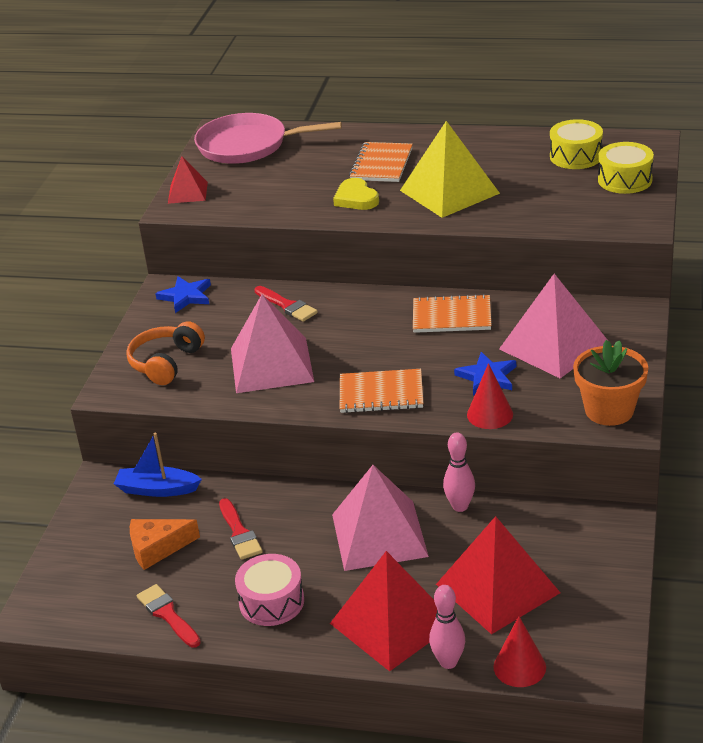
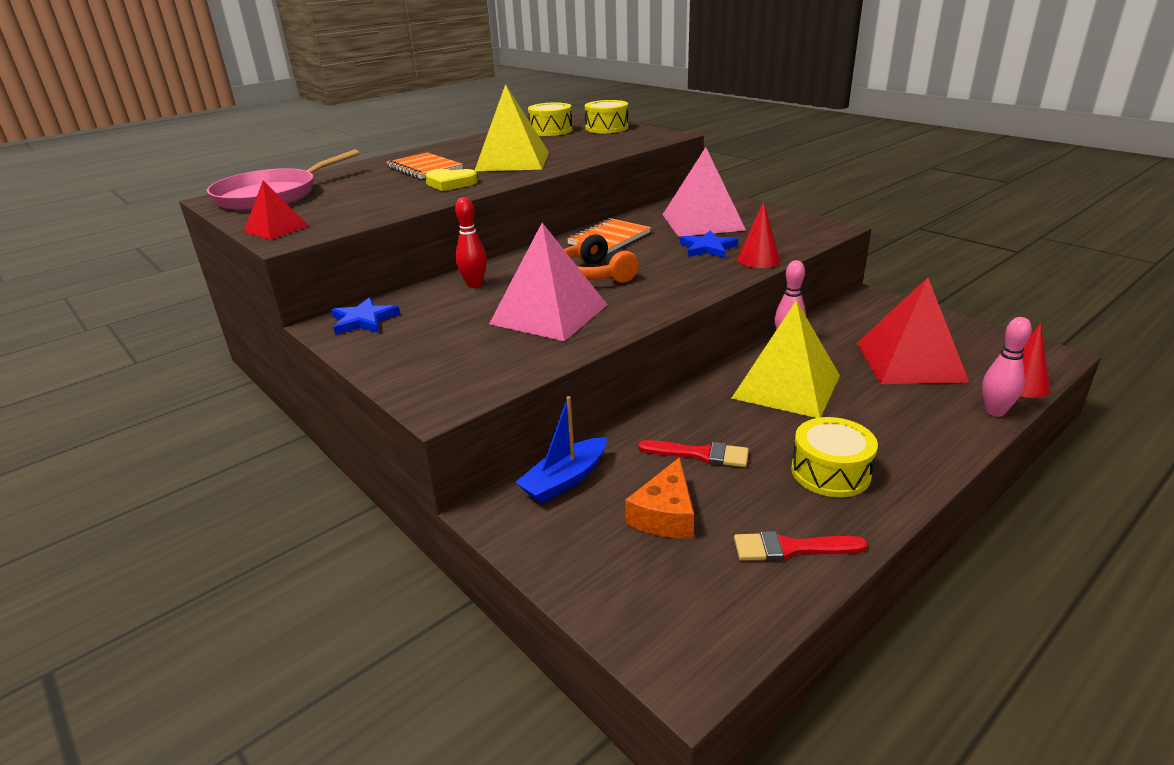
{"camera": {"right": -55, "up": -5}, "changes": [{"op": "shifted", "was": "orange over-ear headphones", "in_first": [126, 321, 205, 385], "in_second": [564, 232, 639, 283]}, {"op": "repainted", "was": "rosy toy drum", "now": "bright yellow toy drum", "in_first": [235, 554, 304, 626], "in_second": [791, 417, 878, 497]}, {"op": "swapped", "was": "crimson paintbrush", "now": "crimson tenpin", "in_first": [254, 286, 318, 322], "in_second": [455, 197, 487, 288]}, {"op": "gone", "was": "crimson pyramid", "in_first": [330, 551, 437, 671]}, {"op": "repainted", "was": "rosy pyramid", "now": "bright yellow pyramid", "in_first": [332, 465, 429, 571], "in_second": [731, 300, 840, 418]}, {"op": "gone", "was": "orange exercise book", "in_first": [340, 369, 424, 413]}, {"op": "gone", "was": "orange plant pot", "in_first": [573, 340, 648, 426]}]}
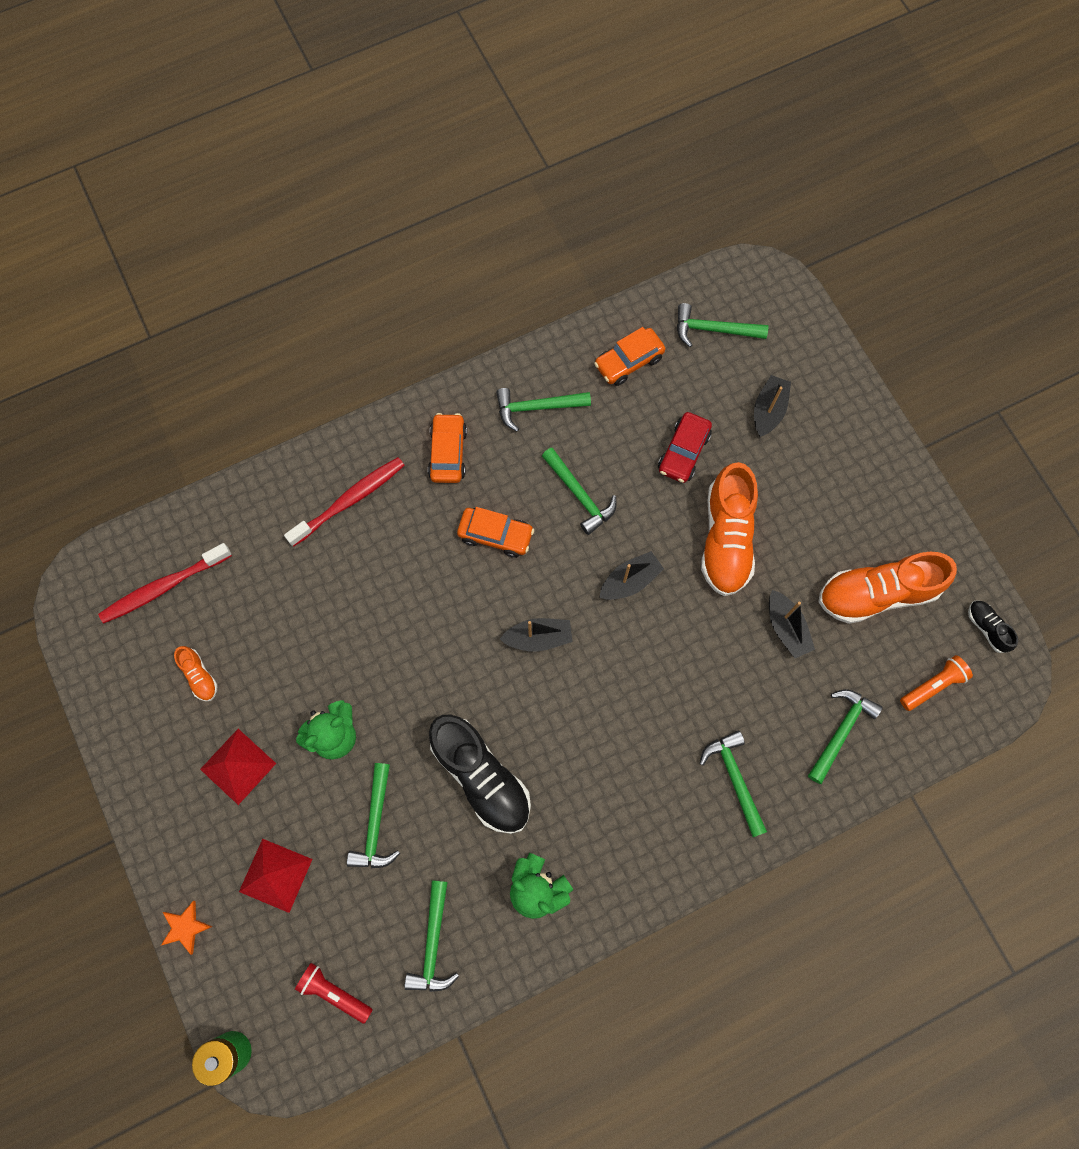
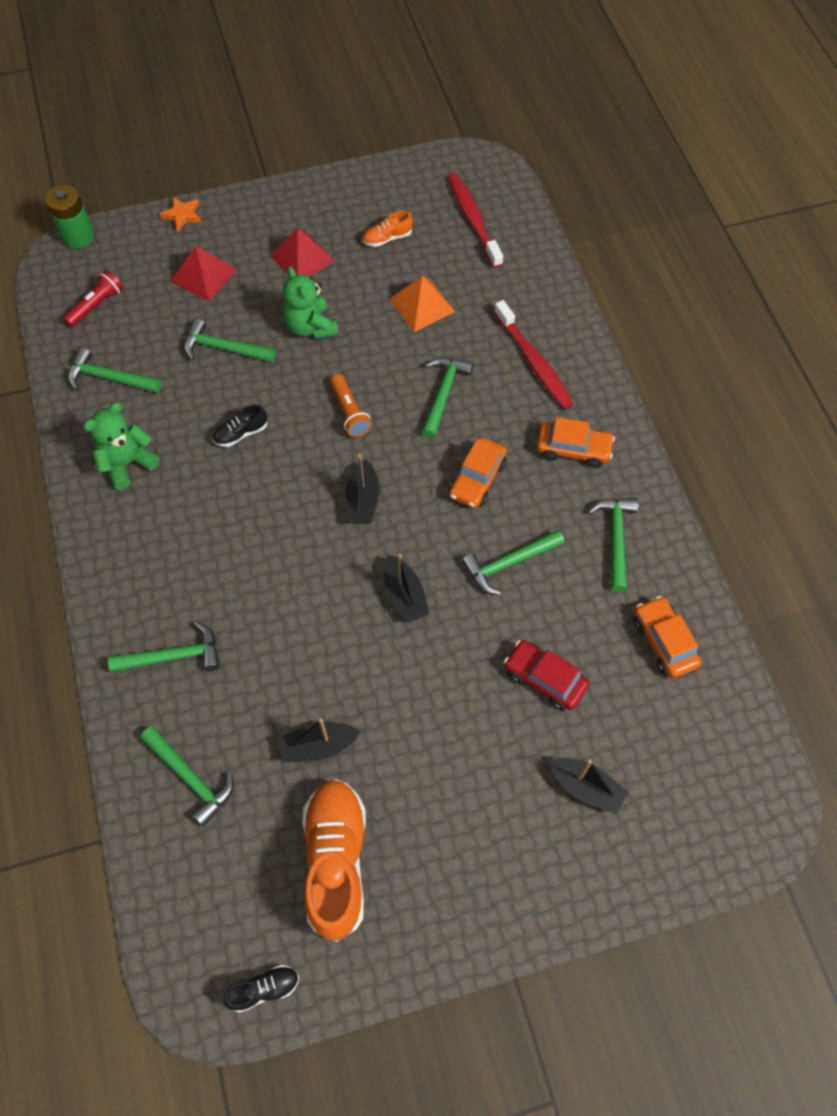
{"camera": {"right": 100, "up": -10}, "changes": [{"op": "scaled", "was": "black lace-up shoe", "in_first": [429, 715, 531, 834], "in_second": [213, 405, 267, 447], "ratio": 0.46}, {"op": "shifted", "was": "leaf-green hammer", "in_first": [677, 303, 768, 347], "in_second": [421, 357, 474, 439]}, {"op": "gone", "was": "orange lace-up shoe", "in_first": [701, 462, 758, 596]}, {"op": "shifted", "was": "orange pocket torch", "in_first": [900, 655, 973, 711], "in_second": [330, 374, 372, 437]}, {"op": "new", "now": "orange pyramid", "in_second": [390, 276, 455, 332]}]}
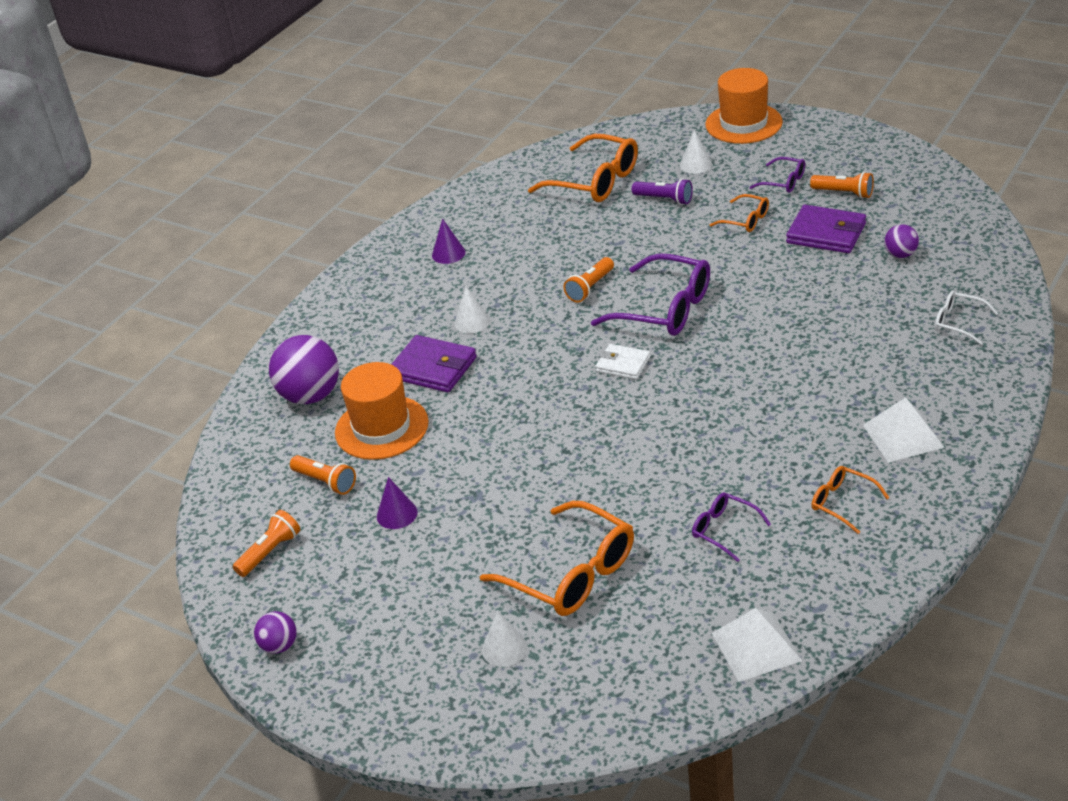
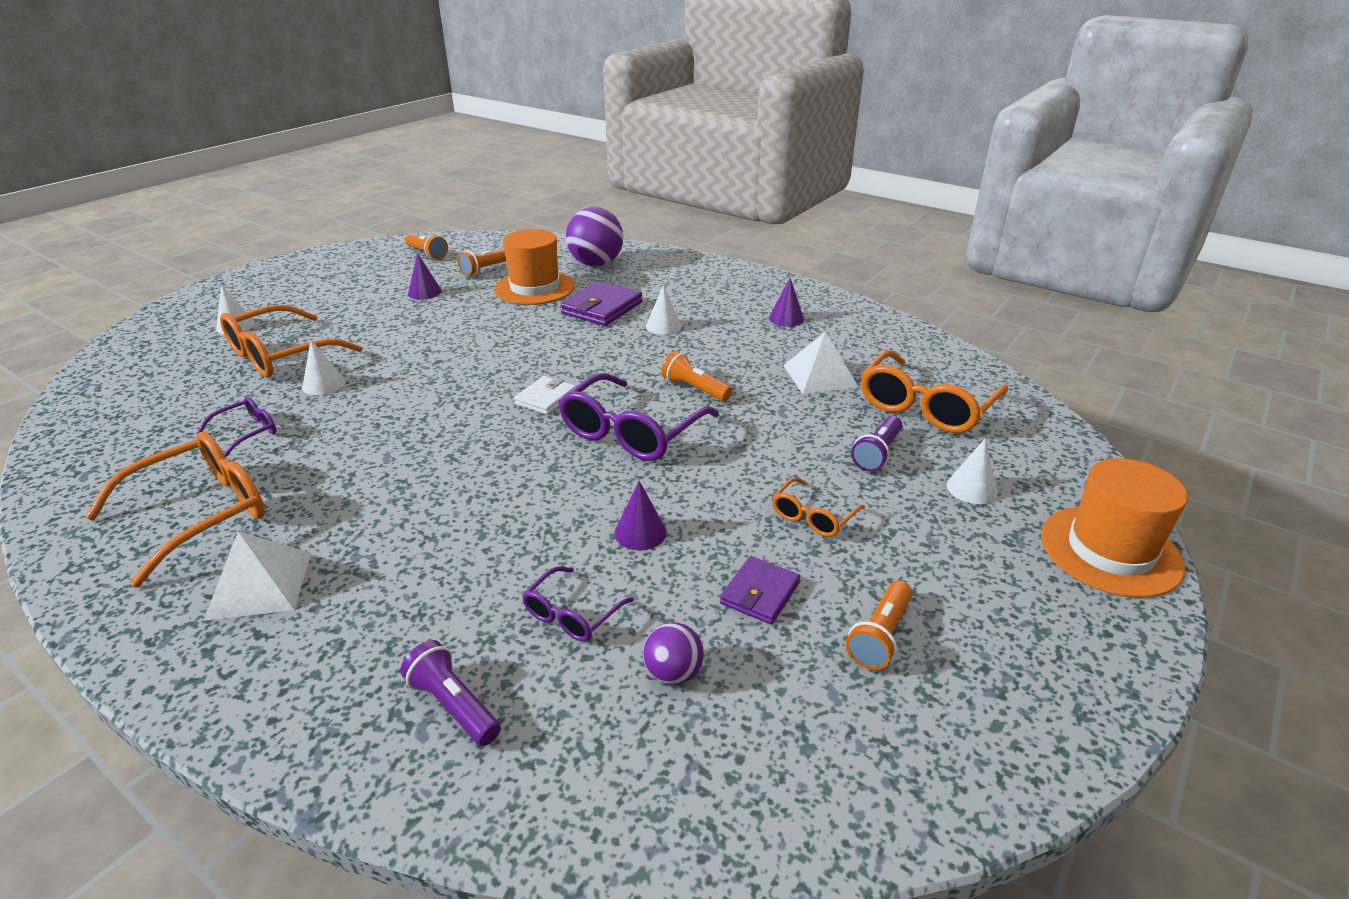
{"camera": {"right": 90, "up": -5}, "changes": [{"op": "gone", "was": "violet play ball", "in_first": [254, 611, 297, 654]}, {"op": "shifted", "was": "snow-white pyramid", "in_first": [712, 608, 802, 682], "in_second": [783, 331, 859, 394]}, {"op": "shifted", "was": "violet eyeglasses", "in_first": [749, 157, 805, 193], "in_second": [522, 566, 634, 642]}, {"op": "scaled", "was": "violet wallet", "in_first": [786, 205, 866, 253], "in_second": [720, 556, 800, 625], "ratio": 0.62}, {"op": "scaled", "was": "orange eyeglasses", "in_first": [812, 466, 889, 534], "in_second": [85, 432, 265, 588], "ratio": 1.94}, {"op": "swapped", "was": "snow-white eyeglasses", "now": "violet pocket torch", "in_first": [935, 291, 998, 345], "in_second": [400, 640, 501, 746]}, {"op": "new", "now": "snow-white cone shape", "in_second": [302, 340, 345, 395]}, {"op": "new", "now": "violet cone shape", "in_second": [614, 481, 667, 550]}]}
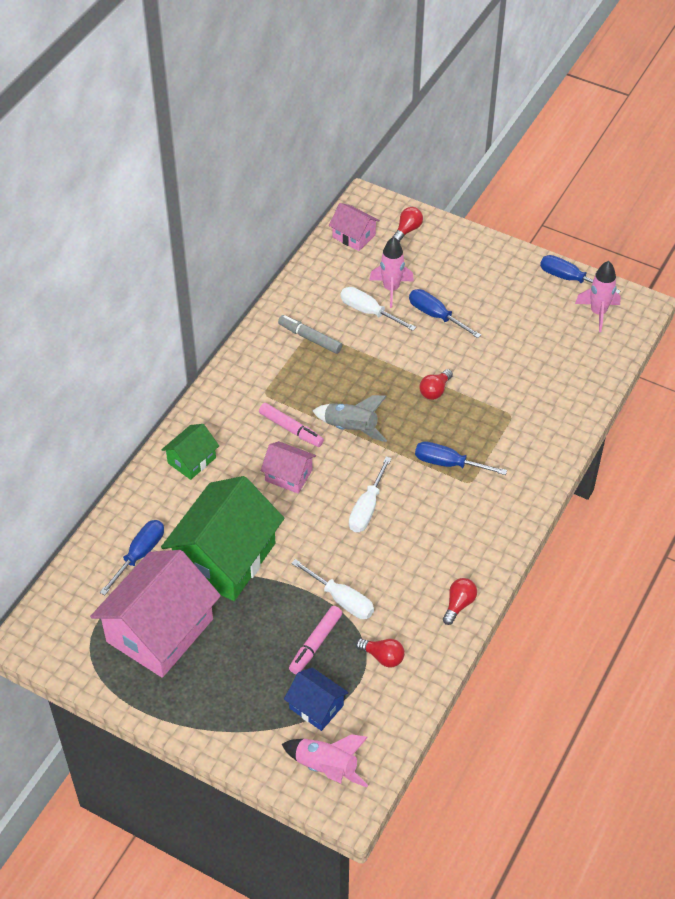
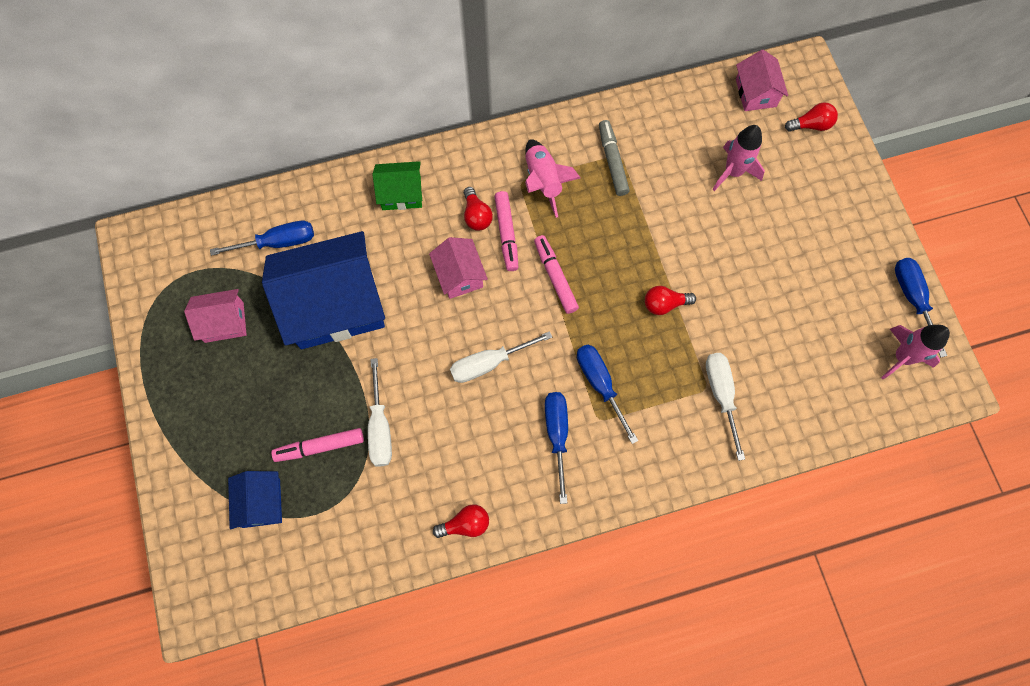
{"camera": {"right": 45, "up": 20}, "changes": [{"op": "scaled", "was": "rosy toy house", "in_first": [90, 550, 221, 678], "in_second": [184, 289, 247, 343], "ratio": 0.49}, {"op": "repainted", "was": "leaf-green toy house", "now": "royal blue toy house", "in_first": [161, 476, 284, 601], "in_second": [262, 231, 385, 349]}, {"op": "shifted", "was": "rosy rocket", "in_first": [282, 734, 368, 787], "in_second": [525, 139, 581, 218]}, {"op": "swapped", "was": "ash-grey rocket", "now": "rosy marker", "in_first": [312, 395, 387, 442], "in_second": [534, 235, 579, 314]}, {"op": "shifted", "was": "snow-white hand screwdriver", "in_first": [340, 287, 416, 331], "in_second": [706, 353, 745, 461]}, {"op": "shifted", "was": "crimson lightbulb", "in_first": [356, 638, 405, 668], "in_second": [464, 187, 493, 231]}, {"op": "shifted", "was": "royal blue hand screwdriver", "in_first": [409, 289, 481, 338], "in_second": [545, 392, 568, 504]}]}
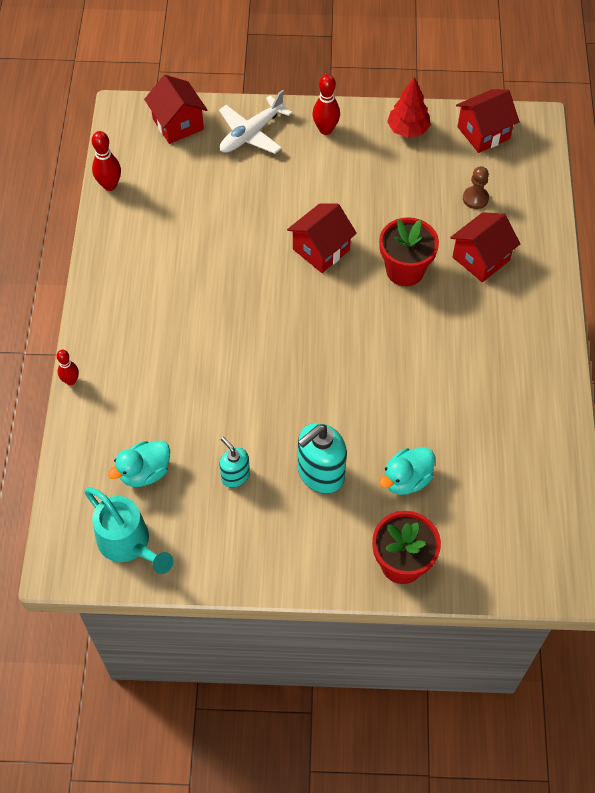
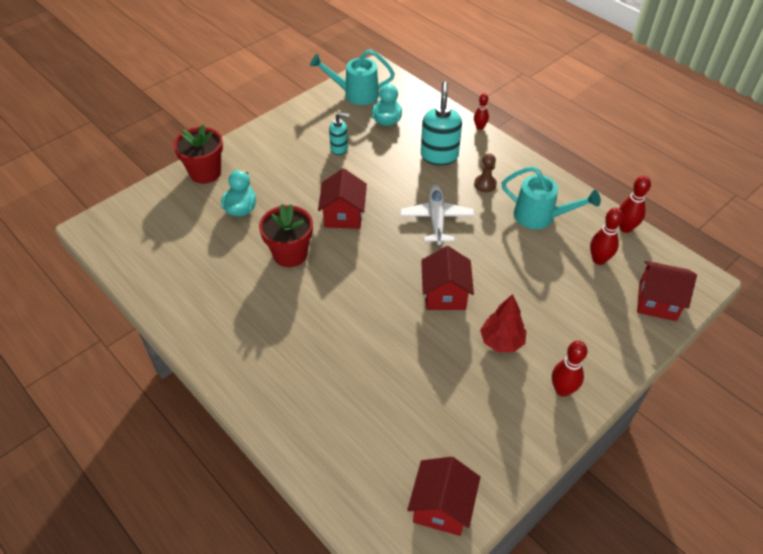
{"camera": {"right": 135, "up": -10}, "changes": [{"op": "shifted", "was": "snow-white aeroplane", "in_first": [219, 90, 292, 154], "in_second": [400, 185, 474, 245]}, {"op": "shifted", "was": "teal soap pump", "in_first": [298, 423, 347, 494], "in_second": [421, 81, 462, 165]}, {"op": "shifted", "was": "crimson plant pot", "in_first": [379, 217, 439, 286], "in_second": [259, 204, 313, 267]}, {"op": "shifted", "was": "crimson toy tree", "in_first": [387, 77, 431, 138], "in_second": [480, 294, 526, 352]}, {"op": "shifted", "was": "crimson toy house", "in_first": [450, 212, 521, 282], "in_second": [318, 169, 367, 229]}, {"op": "shifted", "was": "brown chess pawn", "in_first": [463, 166, 489, 209], "in_second": [474, 153, 497, 192]}, {"op": "new", "now": "teal watering can", "in_second": [501, 166, 601, 229]}, {"op": "new", "now": "crimson tenpin", "in_second": [590, 208, 623, 265]}]}
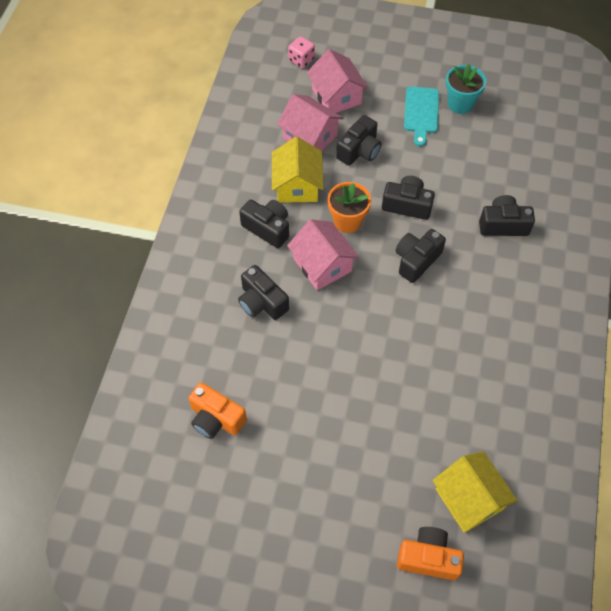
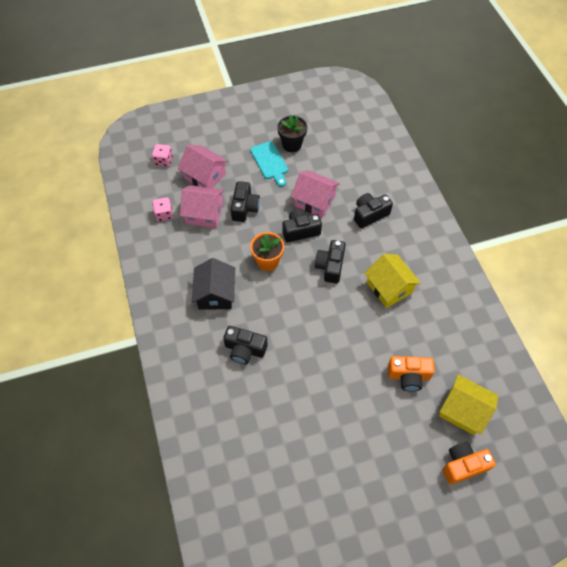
{"camera": {"right": -30, "up": 0}, "changes": [{"op": "shifted", "was": "orange camera", "in_first": [189, 383, 247, 439], "in_second": [388, 356, 435, 392]}, {"op": "swapped", "was": "black camera", "now": "black toy house", "in_first": [239, 200, 289, 248], "in_second": [192, 258, 235, 310]}, {"op": "shifted", "was": "bright yellow toy house", "in_first": [272, 137, 324, 203], "in_second": [364, 254, 421, 308]}, {"op": "shifted", "was": "rosy toy house", "in_first": [287, 219, 360, 290], "in_second": [291, 170, 340, 218]}, {"op": "repainted", "was": "teal plant pot", "now": "black plant pot", "in_first": [446, 64, 486, 114], "in_second": [277, 115, 307, 152]}, {"op": "new", "now": "rosy dice", "in_second": [152, 197, 173, 222]}]}
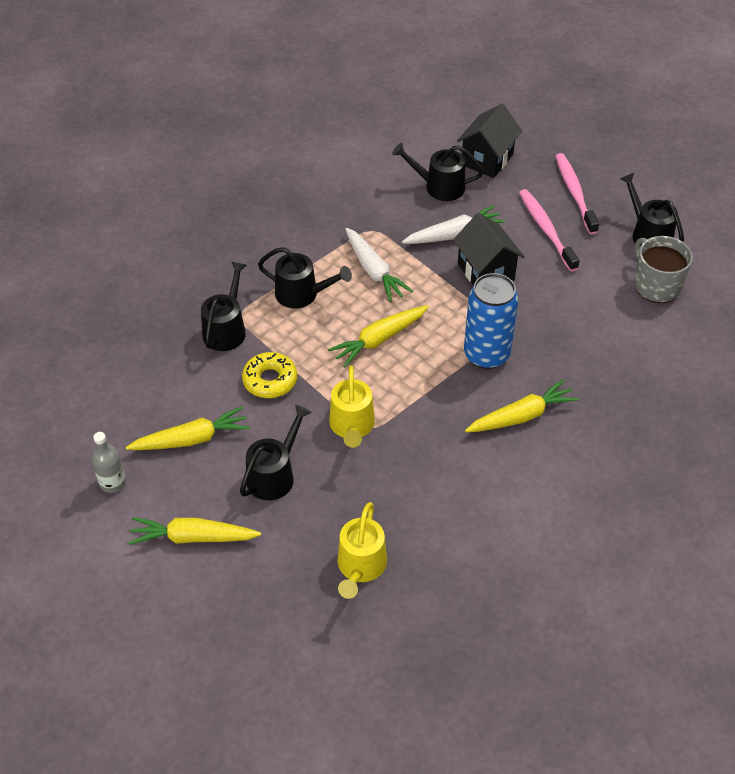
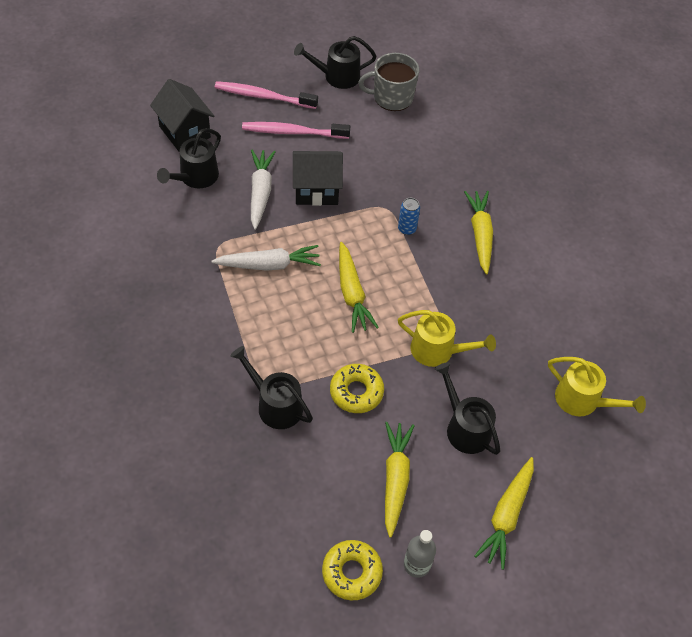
{"camera": {"right": -70, "up": 5}, "changes": [{"op": "gone", "was": "black watering can", "in_first": [258, 247, 352, 308]}, {"op": "scaled", "was": "royal blue can", "in_first": [464, 273, 519, 369], "in_second": [398, 198, 420, 235], "ratio": 0.45}, {"op": "new", "now": "bright yellow donut", "in_second": [322, 540, 383, 600]}]}
